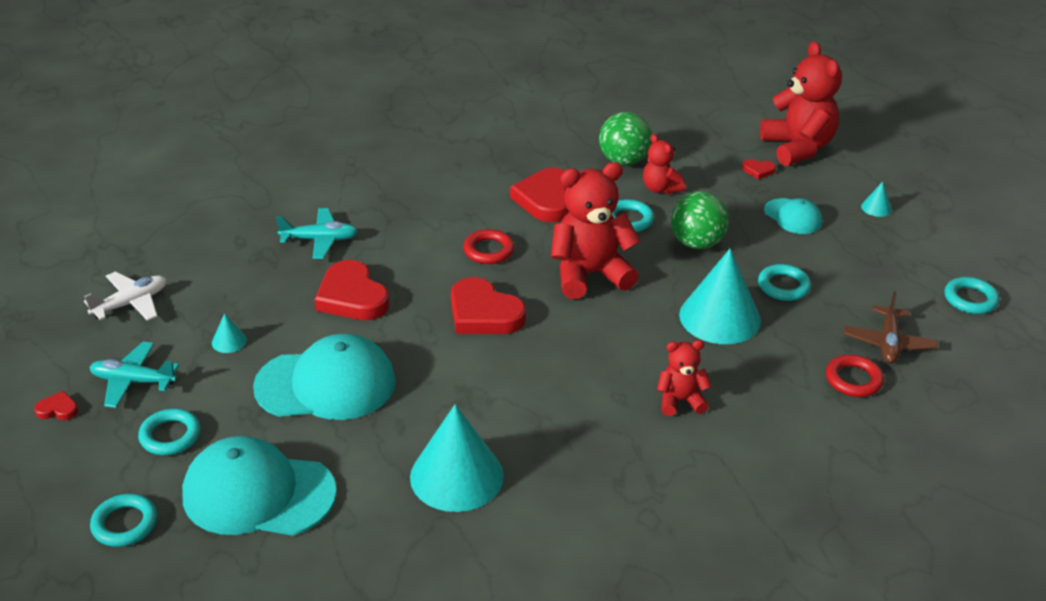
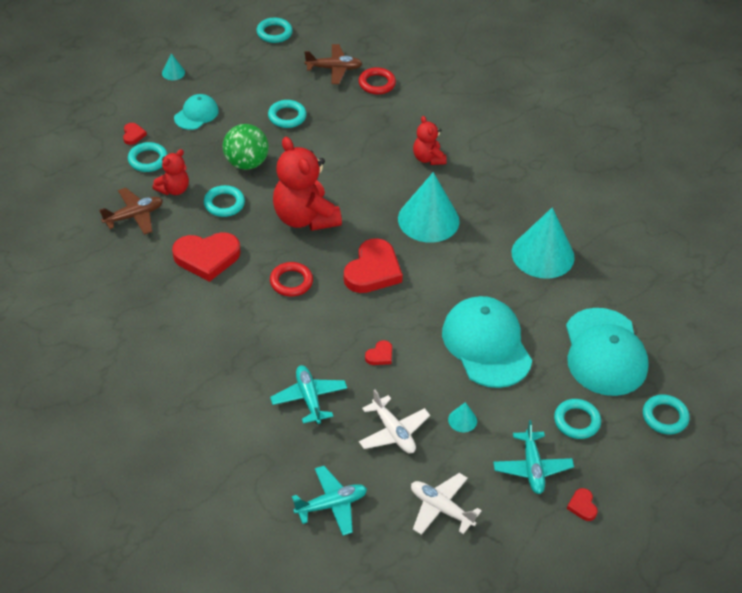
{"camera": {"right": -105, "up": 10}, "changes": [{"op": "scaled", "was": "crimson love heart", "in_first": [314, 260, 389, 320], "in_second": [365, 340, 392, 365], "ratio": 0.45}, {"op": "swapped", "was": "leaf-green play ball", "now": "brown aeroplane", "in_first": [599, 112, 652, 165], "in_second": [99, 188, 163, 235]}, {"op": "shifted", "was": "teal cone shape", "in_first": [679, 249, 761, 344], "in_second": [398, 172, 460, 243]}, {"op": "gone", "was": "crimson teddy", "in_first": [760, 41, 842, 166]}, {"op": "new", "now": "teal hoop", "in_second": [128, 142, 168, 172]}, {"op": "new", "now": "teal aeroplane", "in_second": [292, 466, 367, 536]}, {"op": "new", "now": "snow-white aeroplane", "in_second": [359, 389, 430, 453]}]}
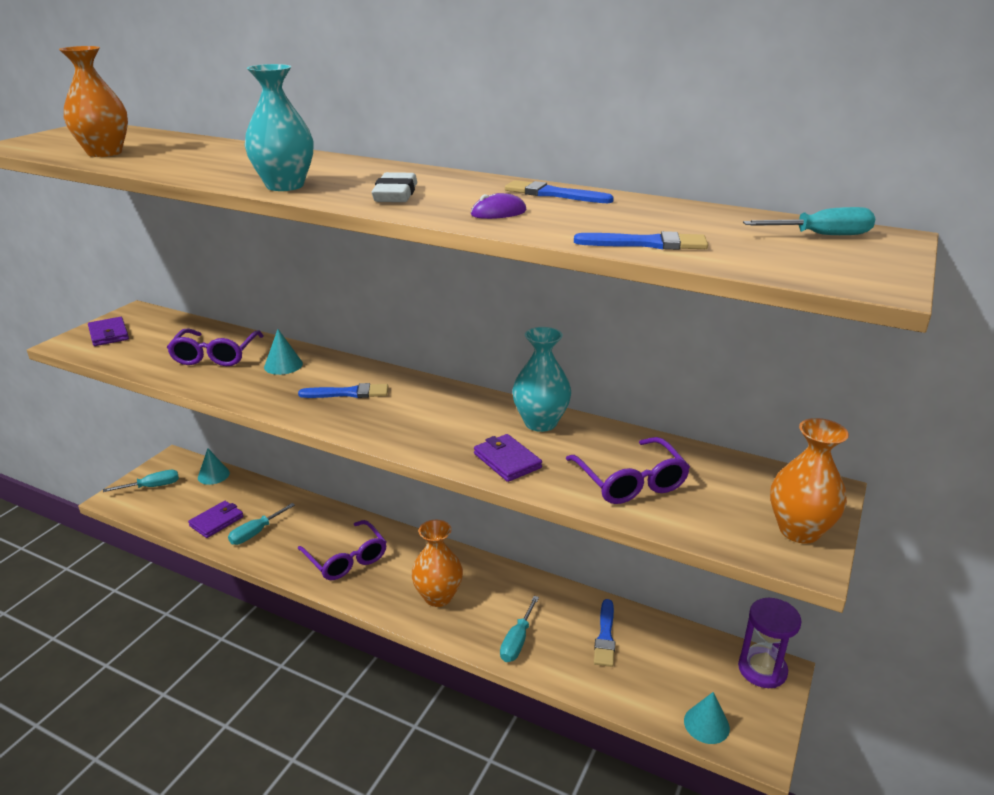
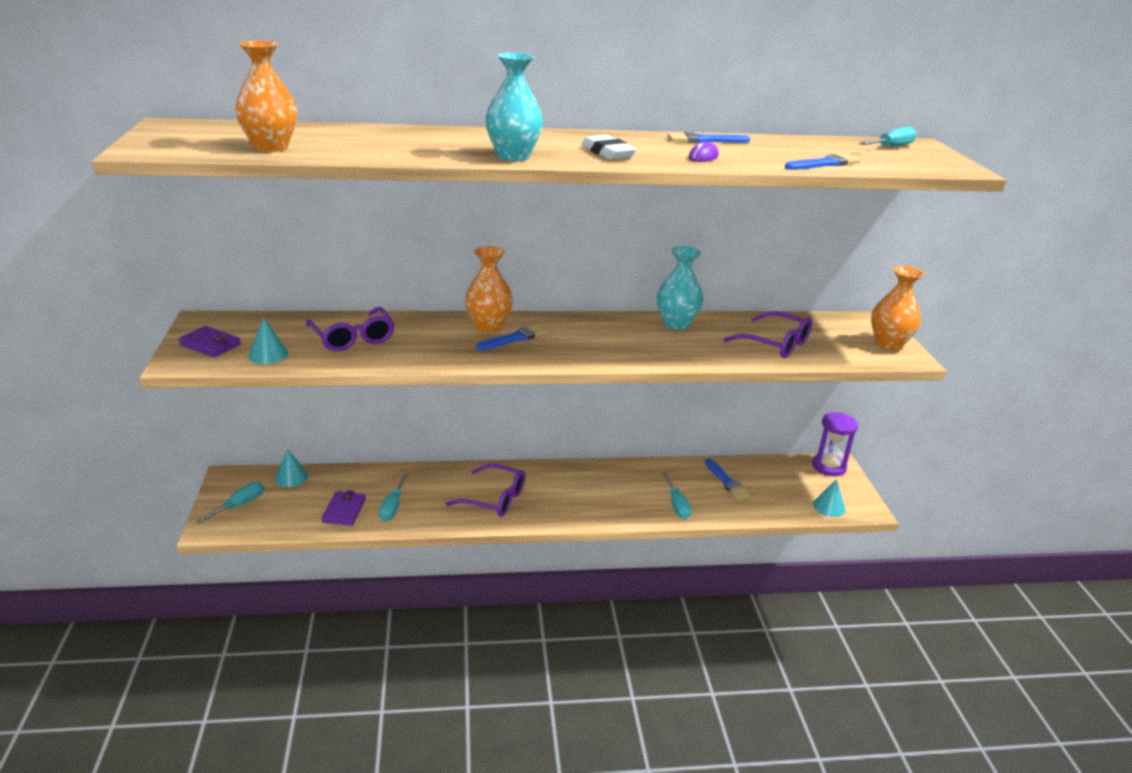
{"camera": {"right": -35, "up": 0}, "changes": [{"op": "shifted", "was": "teal cone shape", "in_first": [264, 329, 303, 375], "in_second": [248, 318, 288, 364]}, {"op": "shifted", "was": "orange vase", "in_first": [411, 520, 463, 607], "in_second": [465, 246, 513, 333]}, {"op": "gone", "was": "violet wallet", "in_first": [474, 434, 542, 482]}]}
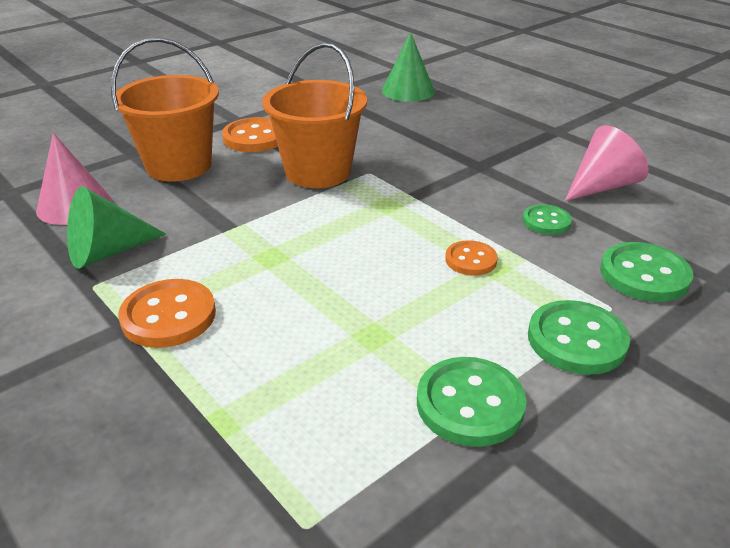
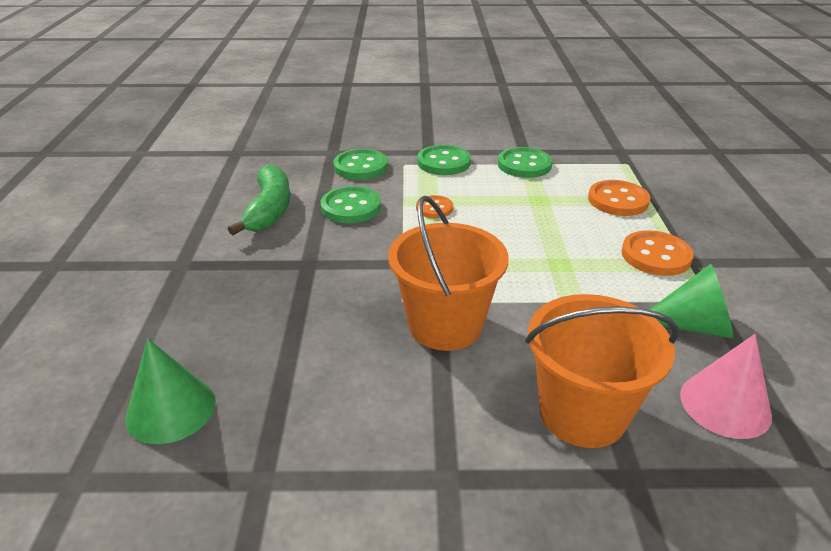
{"camera": {"right": -140, "up": 0}, "changes": [{"op": "shifted", "was": "orange button", "in_first": [222, 117, 278, 152], "in_second": [588, 180, 650, 216]}, {"op": "scaled", "was": "leaf-green button", "in_first": [522, 204, 572, 235], "in_second": [321, 186, 381, 223], "ratio": 1.62}, {"op": "swapped", "was": "rosy cone shape", "now": "leaf-green banana", "in_first": [565, 126, 649, 201], "in_second": [228, 164, 290, 235]}]}
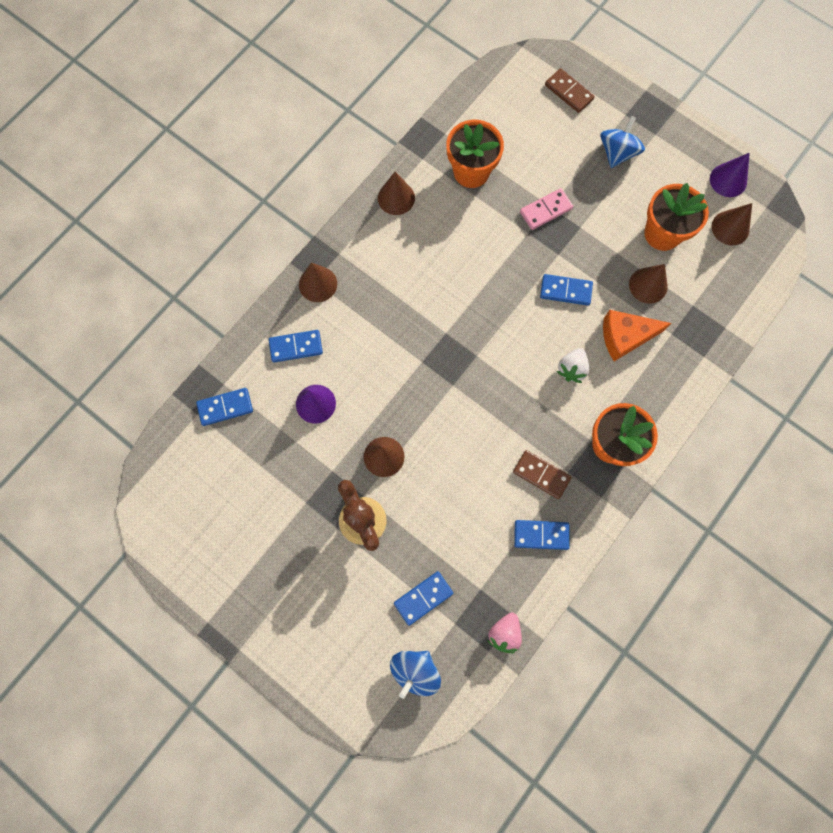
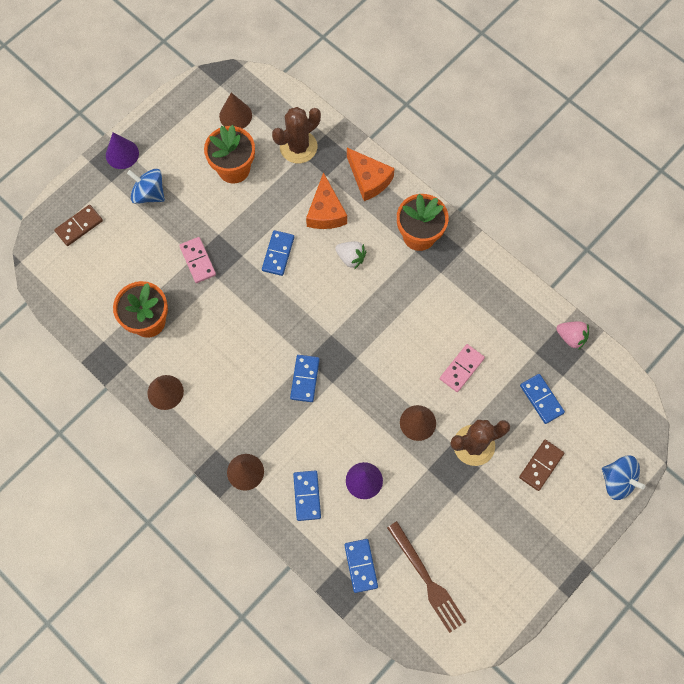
{"camera": {"right": -85, "up": -5}, "changes": [{"op": "shifted", "was": "royal blue spinning top", "in_first": [390, 651, 441, 699], "in_second": [602, 456, 645, 500]}, {"op": "shifted", "was": "brown domino", "in_first": [513, 450, 572, 499], "in_second": [519, 440, 564, 491]}, {"op": "shifted", "was": "royal blue domino", "in_first": [514, 520, 570, 550], "in_second": [290, 355, 320, 402]}, {"op": "gone", "was": "brown cone shape", "in_first": [629, 264, 668, 304]}, {"op": "shifted", "was": "violet cone shape", "in_first": [710, 153, 750, 197], "in_second": [106, 132, 139, 169]}, {"op": "new", "now": "brown saguaro cactus", "in_second": [272, 107, 321, 163]}, {"op": "new", "now": "orange cheese", "in_second": [347, 148, 395, 201]}, {"op": "new", "now": "brown fork", "in_second": [387, 521, 466, 633]}, {"op": "new", "now": "rosy domino", "in_second": [440, 344, 485, 392]}]}
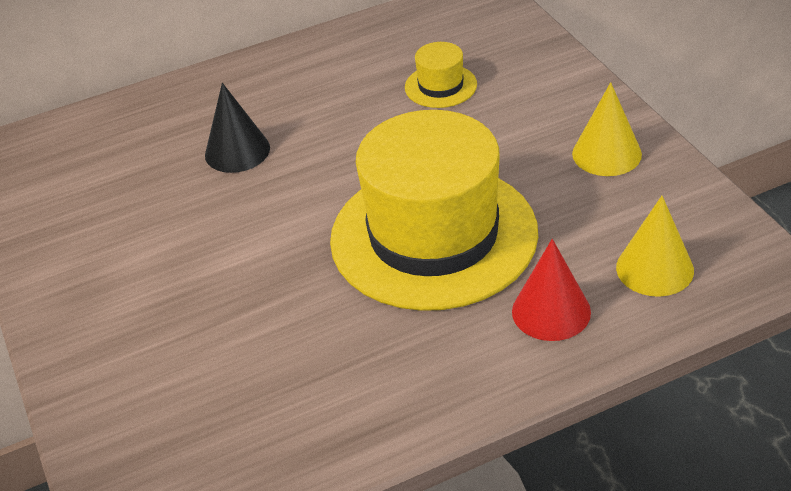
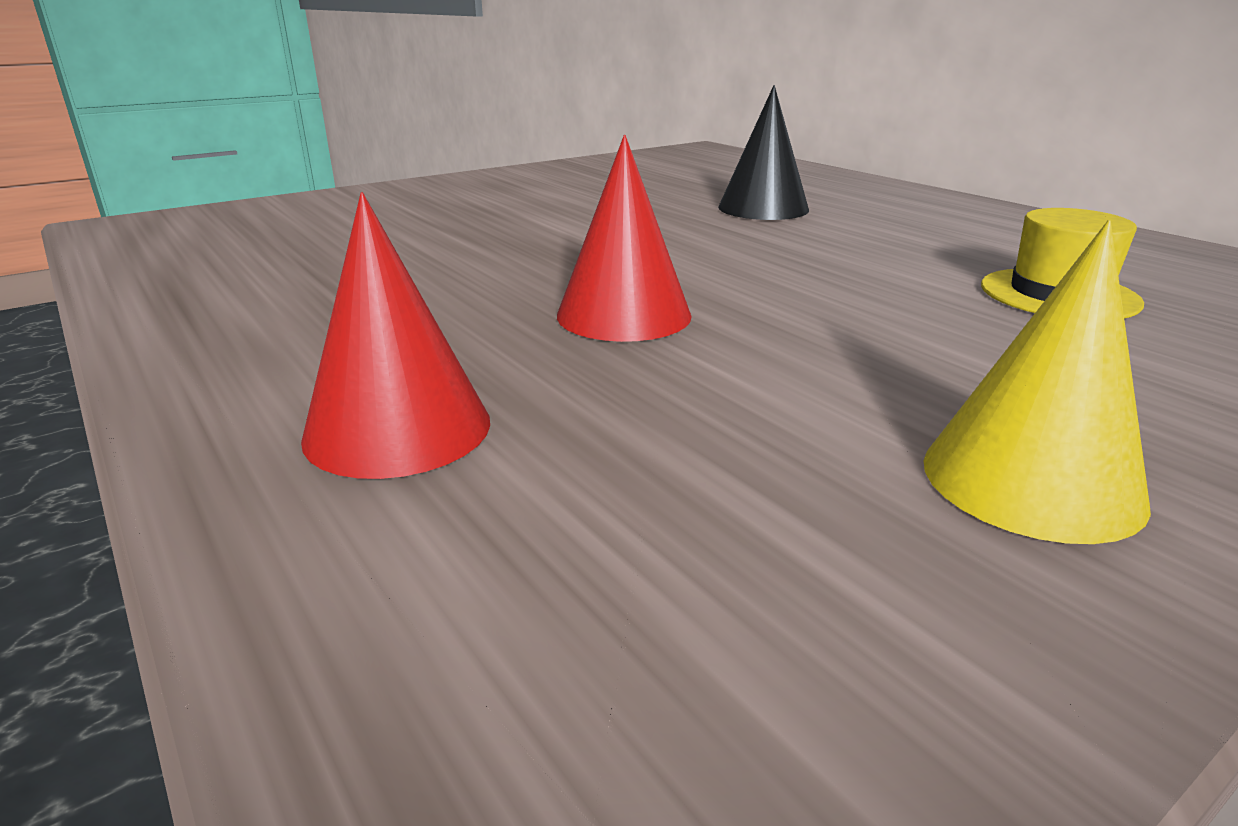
{"camera": {"right": 75, "up": -15}, "changes": [{"op": "swapped", "was": "bright yellow hat", "now": "crimson cone shape", "in_first": [330, 110, 538, 311], "in_second": [557, 135, 692, 342]}, {"op": "gone", "was": "bright yellow cone shape", "in_first": [616, 196, 694, 297]}]}
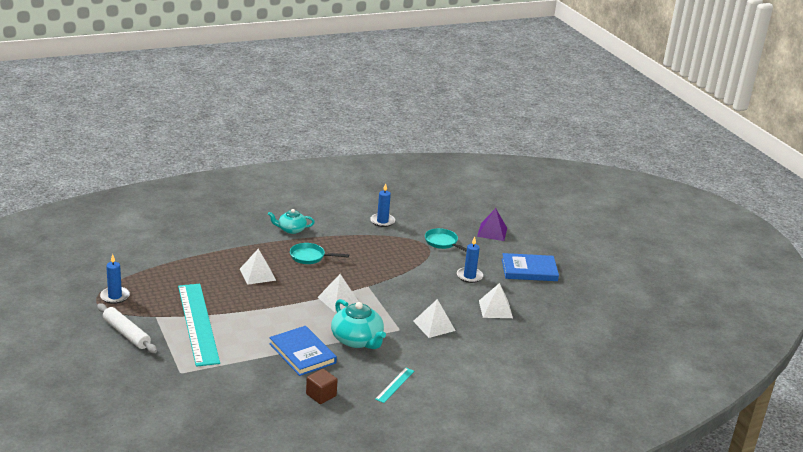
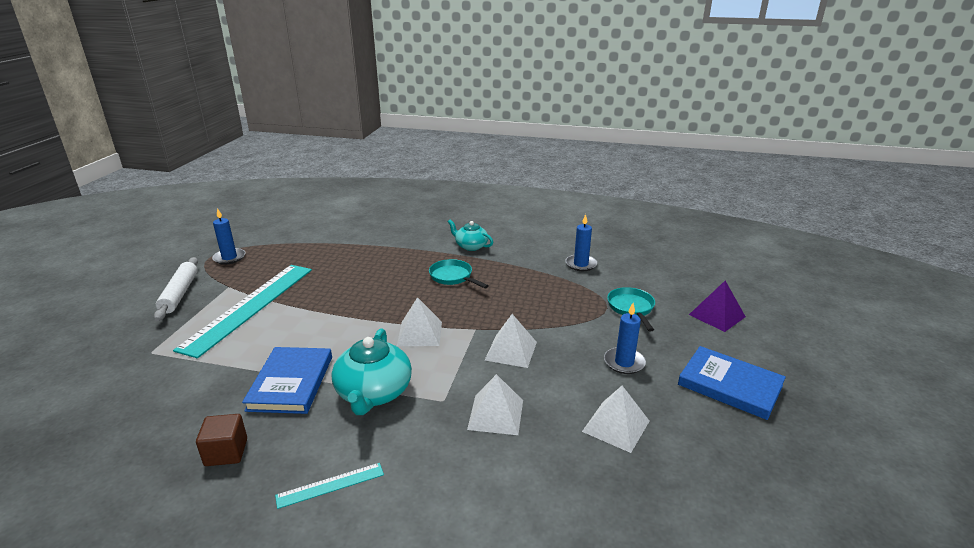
{"camera": {"right": 40, "up": 0}, "changes": [{"op": "shifted", "was": "snow-white pyramid", "in_first": [240, 249, 276, 285], "in_second": [485, 314, 537, 368]}]}
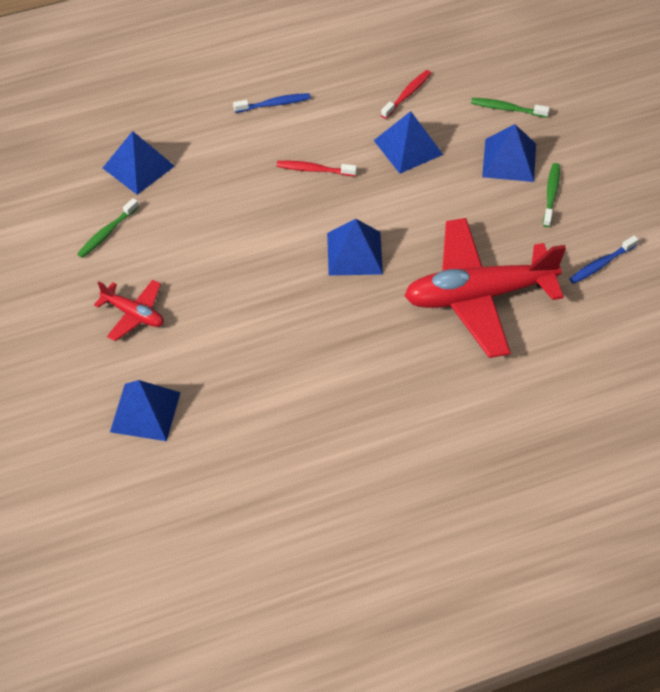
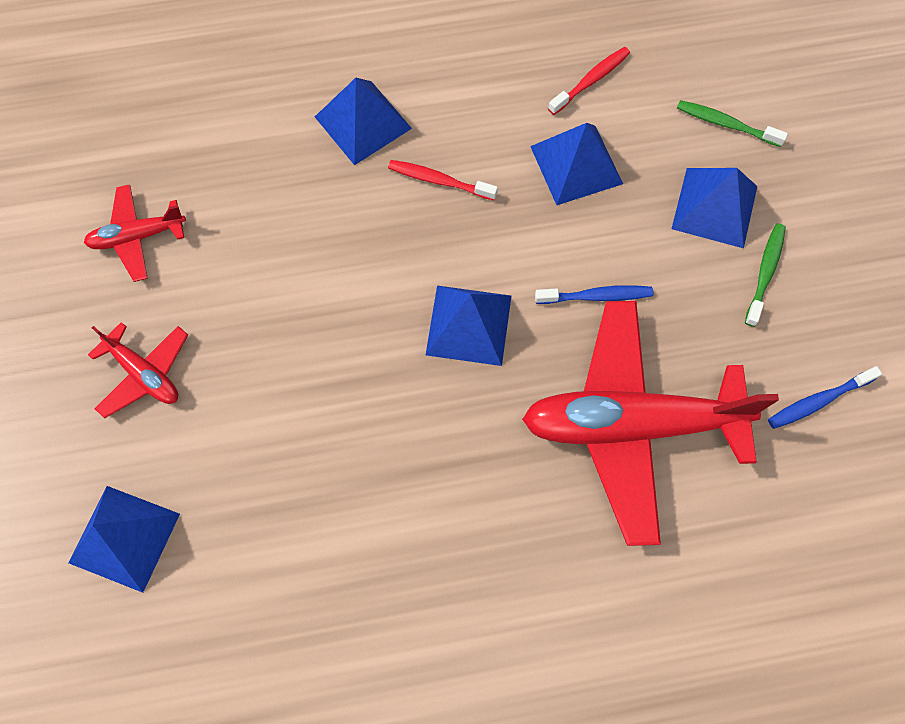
{"camera": {"right": 10, "up": 15}, "changes": [{"op": "swapped", "was": "leaf-green tooth brush", "now": "crimson aeroplane", "in_first": [77, 198, 139, 258], "in_second": [84, 184, 186, 282]}, {"op": "shifted", "was": "royal blue pyramid", "in_first": [103, 131, 175, 195], "in_second": [315, 78, 412, 165]}, {"op": "shifted", "was": "royal blue tooth brush", "in_first": [233, 93, 311, 113], "in_second": [535, 285, 653, 304]}]}
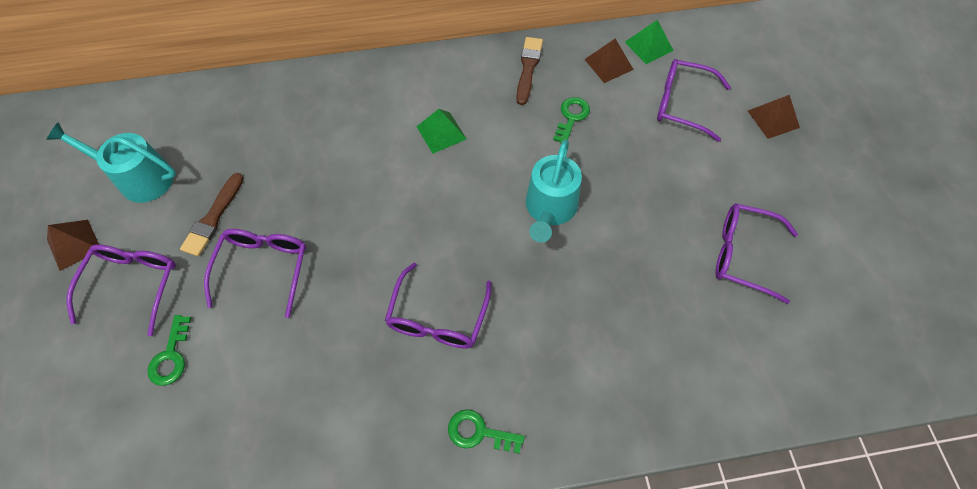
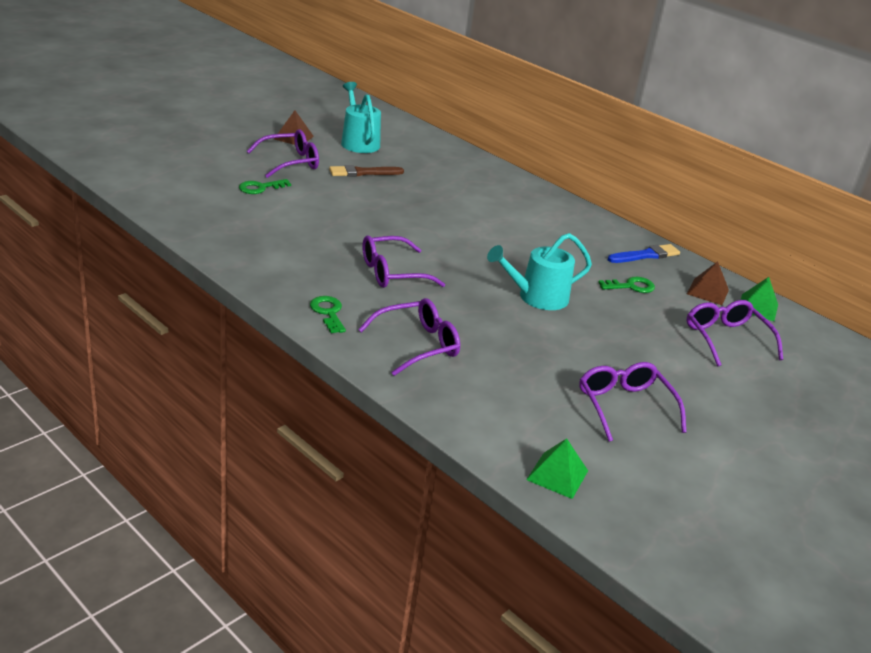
{"camera": {"right": 50, "up": -30}, "changes": [{"op": "shifted", "was": "violet eyeglasses", "in_first": [204, 229, 306, 318], "in_second": [358, 298, 460, 376]}, {"op": "shifted", "was": "leaf-green pyramid", "in_first": [416, 109, 466, 154], "in_second": [526, 438, 588, 499]}, {"op": "repainted", "was": "brown paintbrush", "now": "royal blue paintbrush", "in_first": [516, 37, 543, 105], "in_second": [608, 244, 680, 263]}, {"op": "gone", "was": "brown pyramid", "in_first": [748, 95, 800, 139]}]}
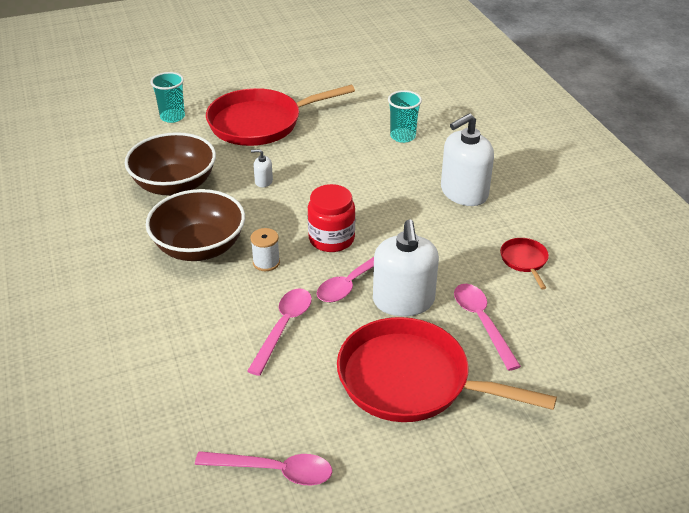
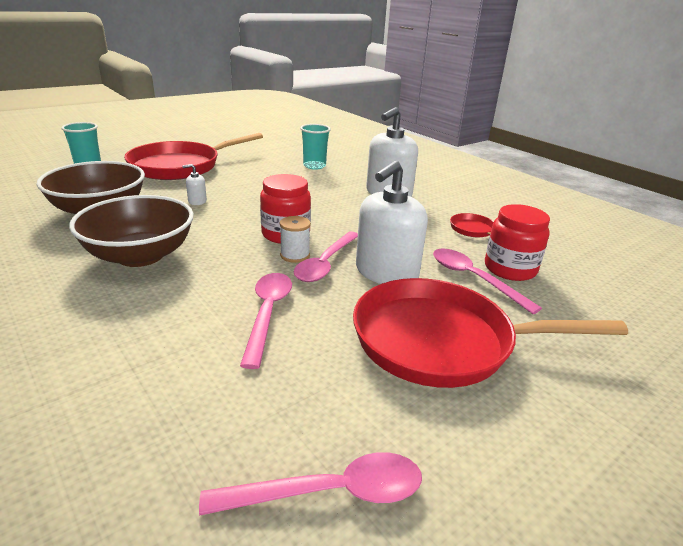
{"camera": {"right": -20, "up": -10}, "changes": [{"op": "shifted", "was": "snow-white spool", "in_first": [250, 228, 280, 271], "in_second": [280, 216, 311, 263]}, {"op": "rotated", "was": "snow-white soap pump", "in_first": [373, 219, 439, 316], "in_second": [356, 161, 428, 284], "clockwise": 60}, {"op": "new", "now": "crimson jar", "in_second": [485, 204, 550, 281]}]}
